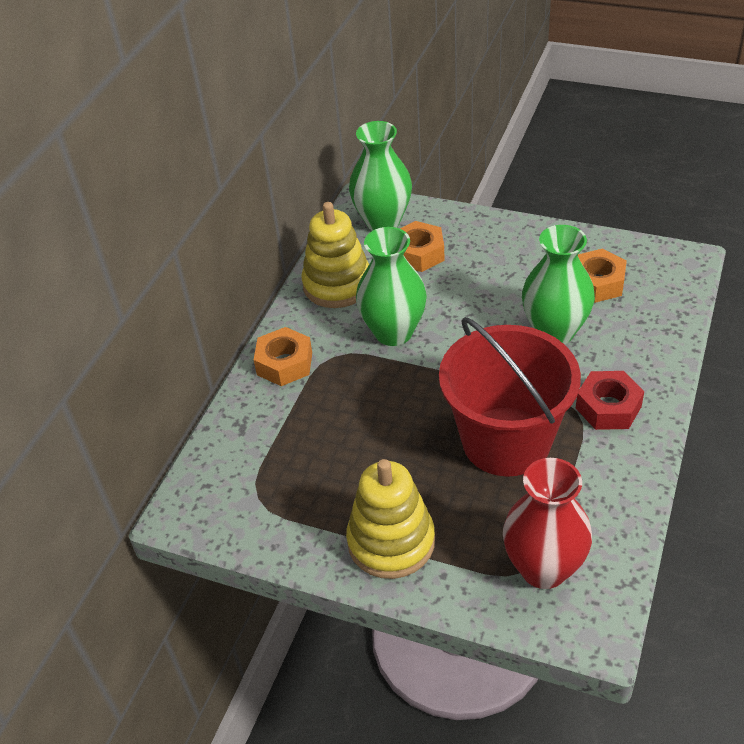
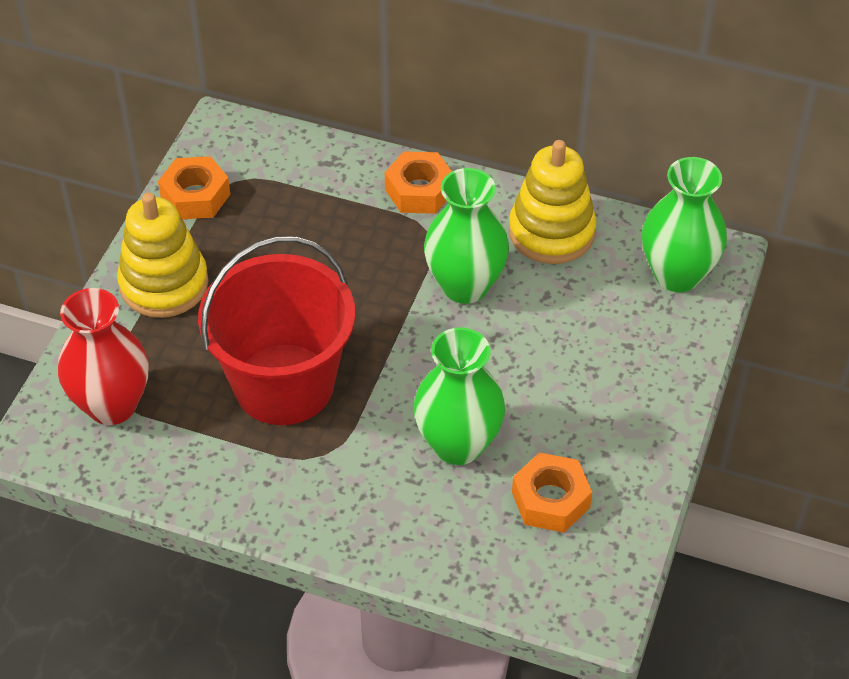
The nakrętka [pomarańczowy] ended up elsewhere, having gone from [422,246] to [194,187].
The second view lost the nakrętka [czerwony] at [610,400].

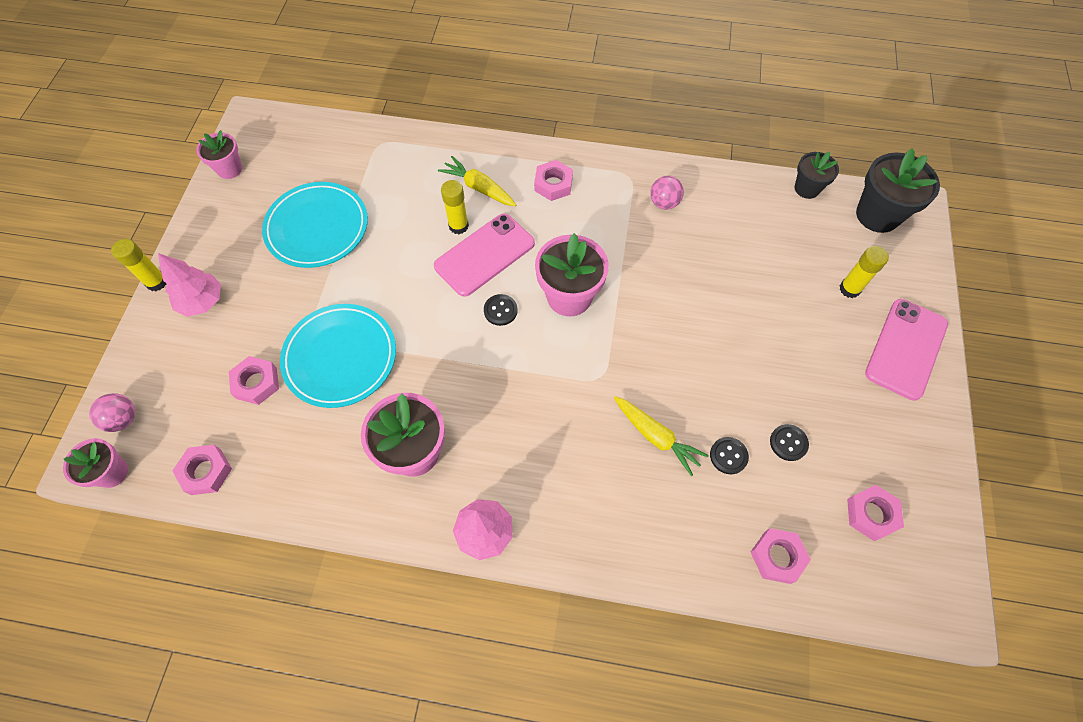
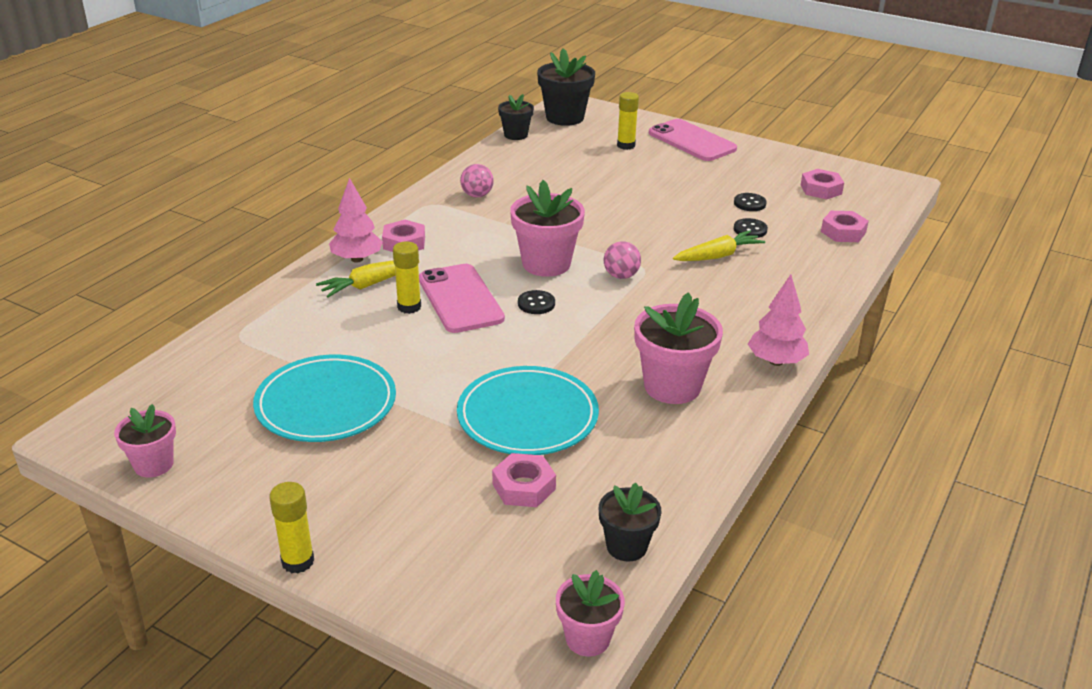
The drzewko [różowy] ended up elsewhere, having gone from [189,285] to [356,220].
Where the nakrętka [różowy] stood at [202,470], the doniczka [czarny] came to stand at [630,522].
The piłka [różowy] ended up elsewhere, having gone from [112,412] to [622,260].

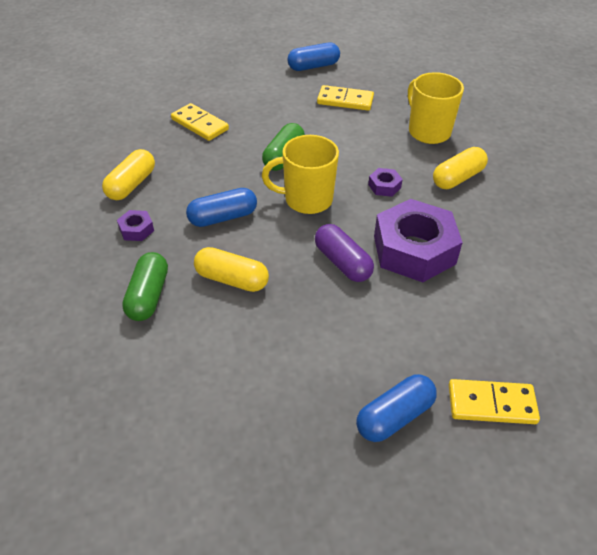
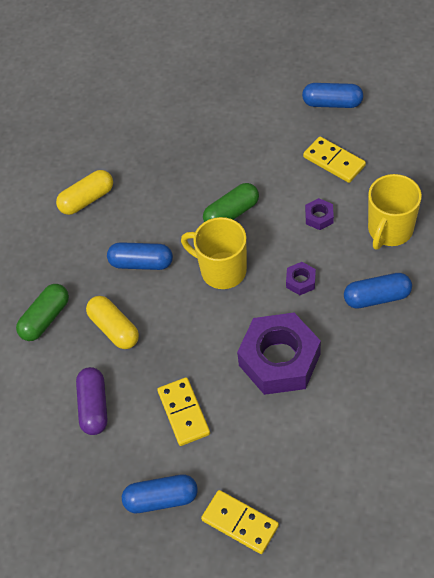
The kapsułka [fioletowy] ended up elsewhere, having gone from [344,253] to [91,401].
The kostka domina [żółty] ended up elsewhere, having gone from [200,122] to [183,411].
The nakrętka [fioletowy] ended up elsewhere, having gone from [135,225] to [319,214].
What was the kapsułka [żółty] at [460,168] turned into the kapsułka [niebieski] at [378,291].
The kubek [żółty] at [436,108] ended up facing another way, 150 degrees counterclockwise from before.

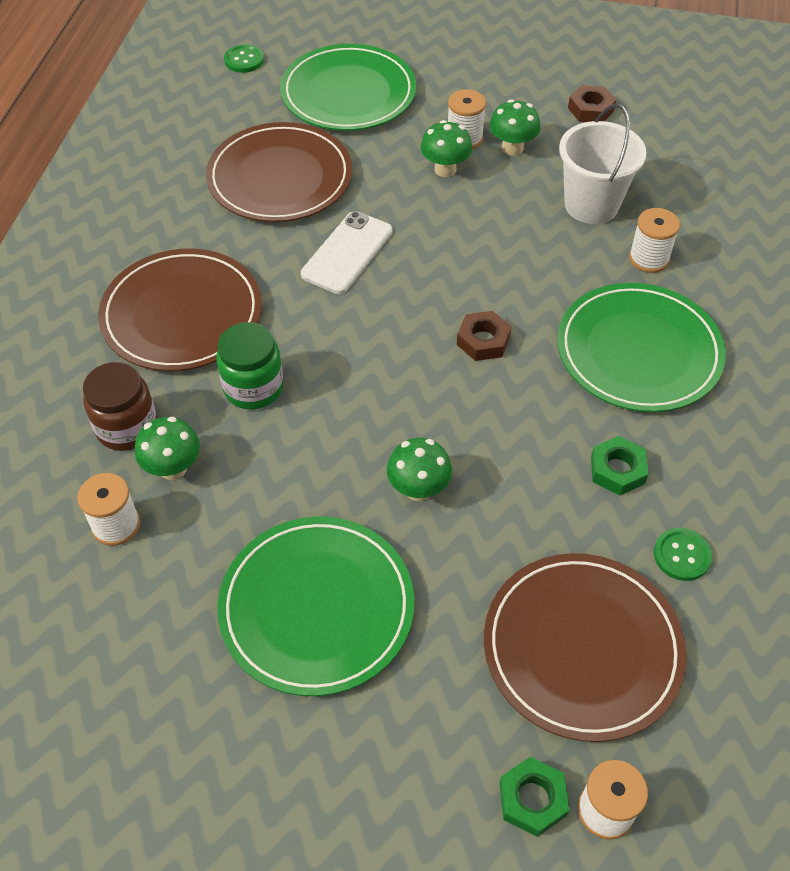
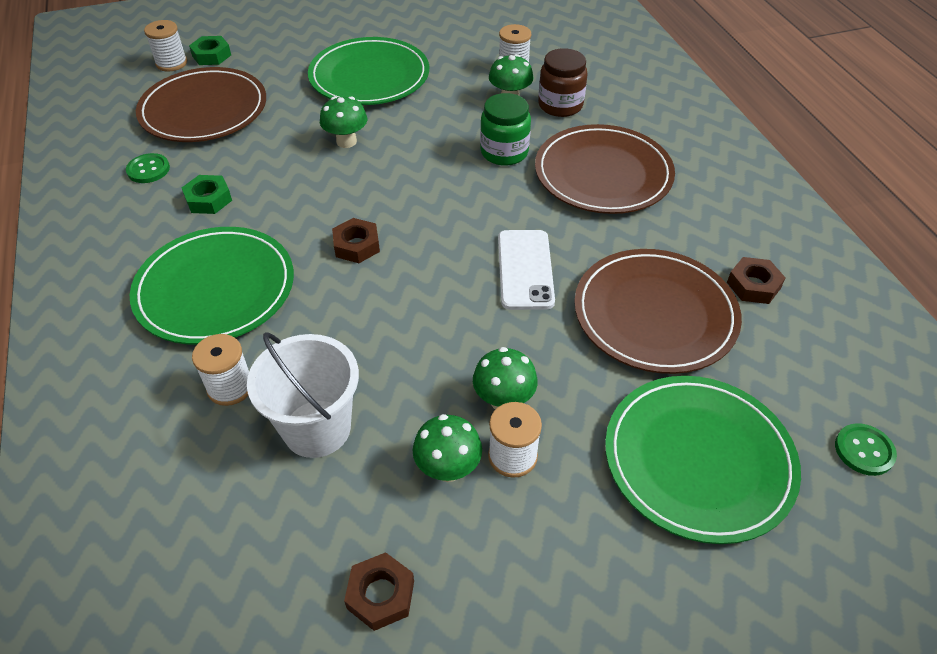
The second view gained the nakrętka [brązowy] at [756,280].

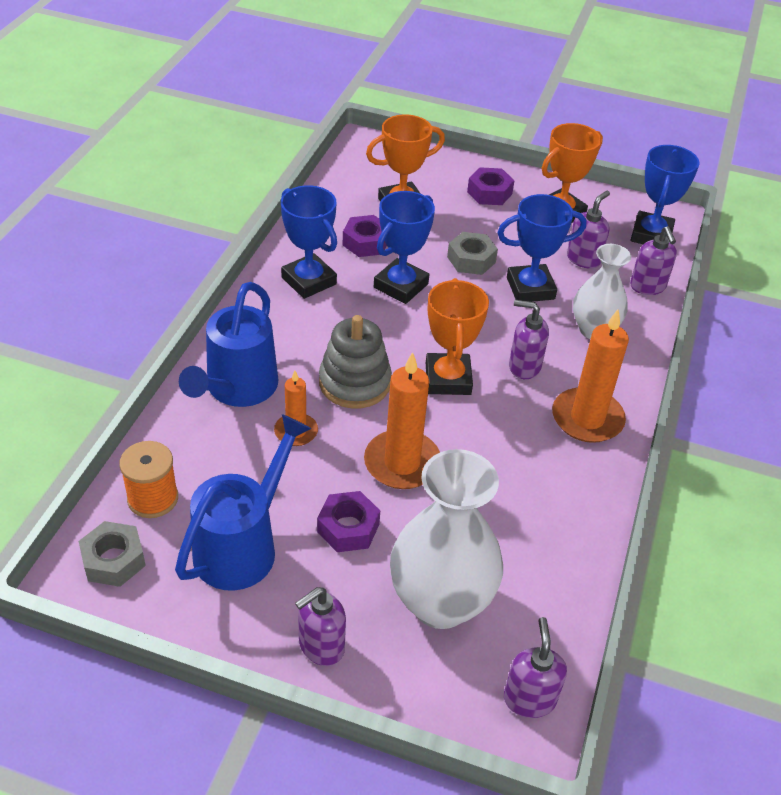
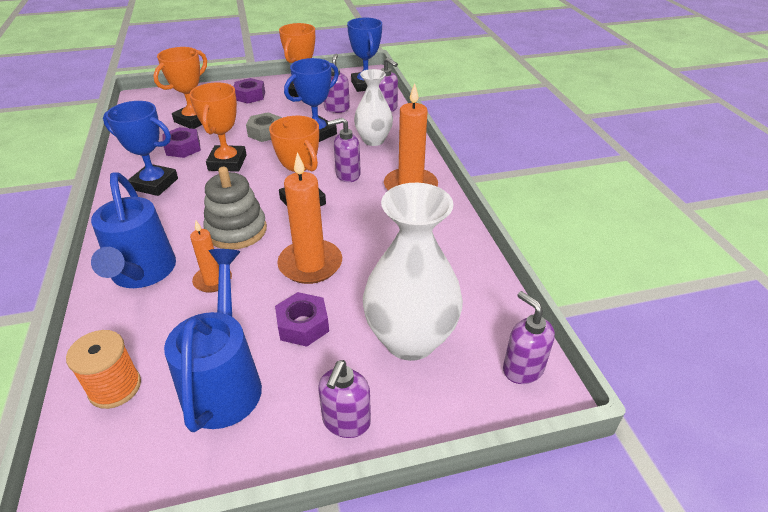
What was the puchar [niebieski] at [404,247] turned into the puchar [pomarańczowy] at [218,127].
The second view lost the nakrętka [szary] at [112,554].

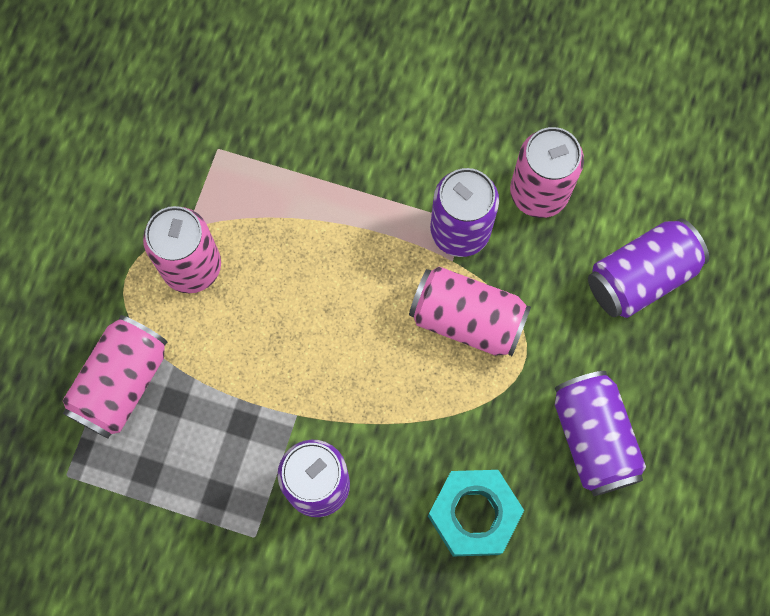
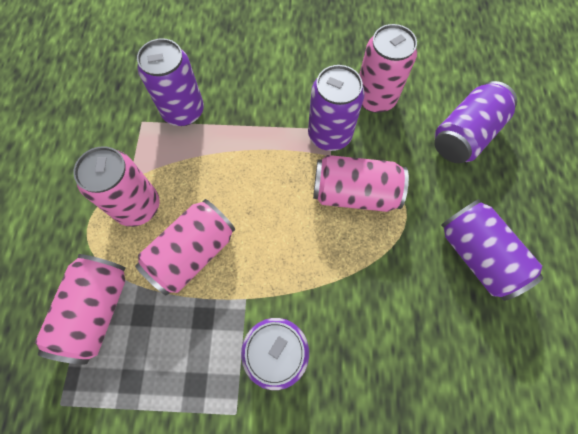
The second view gained the puszka [różowy] at [185,247].
The second view gained the puszka [fioletowy] at [170,82].
The second view lost the nakrętka [turkusowy] at [476,513].

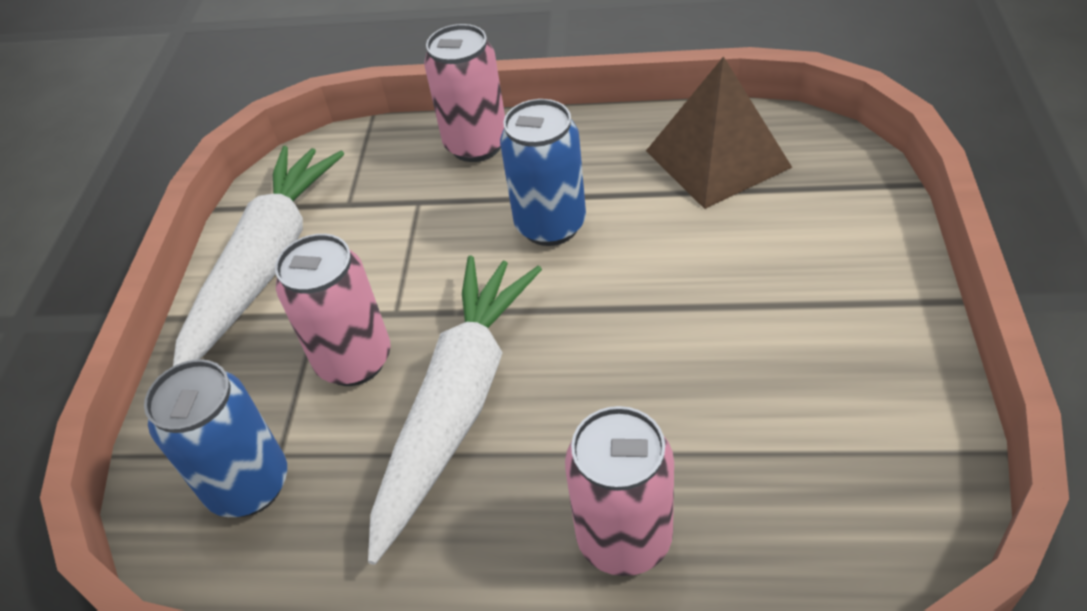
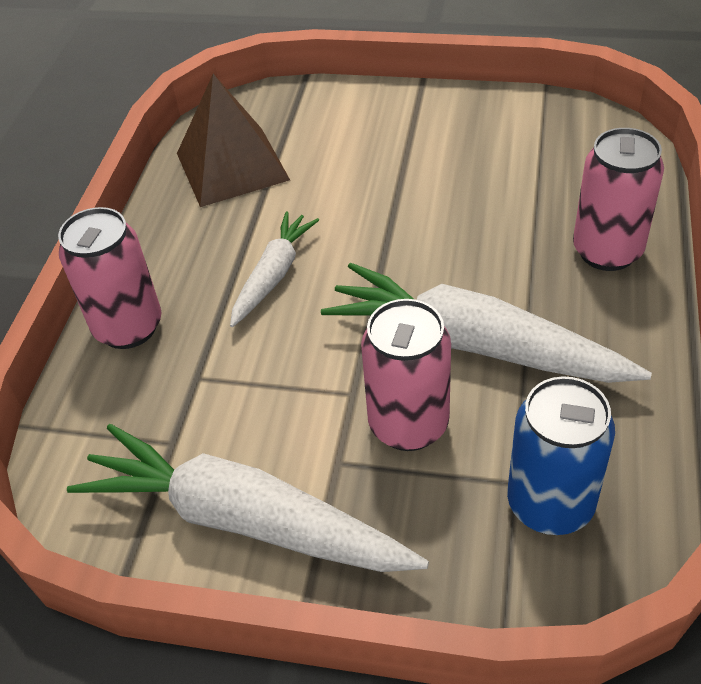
Where the puszka [niebieski] stood at [543,172], the marchewka [biały] came to stand at [274,269].

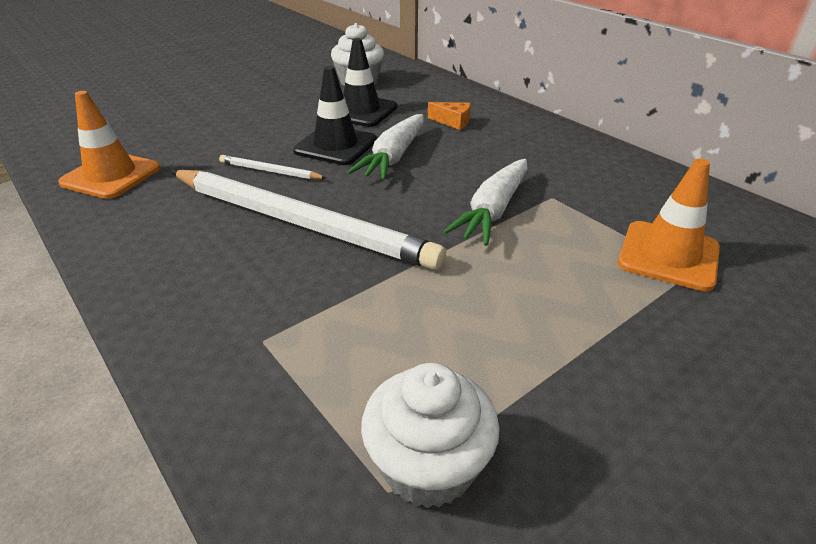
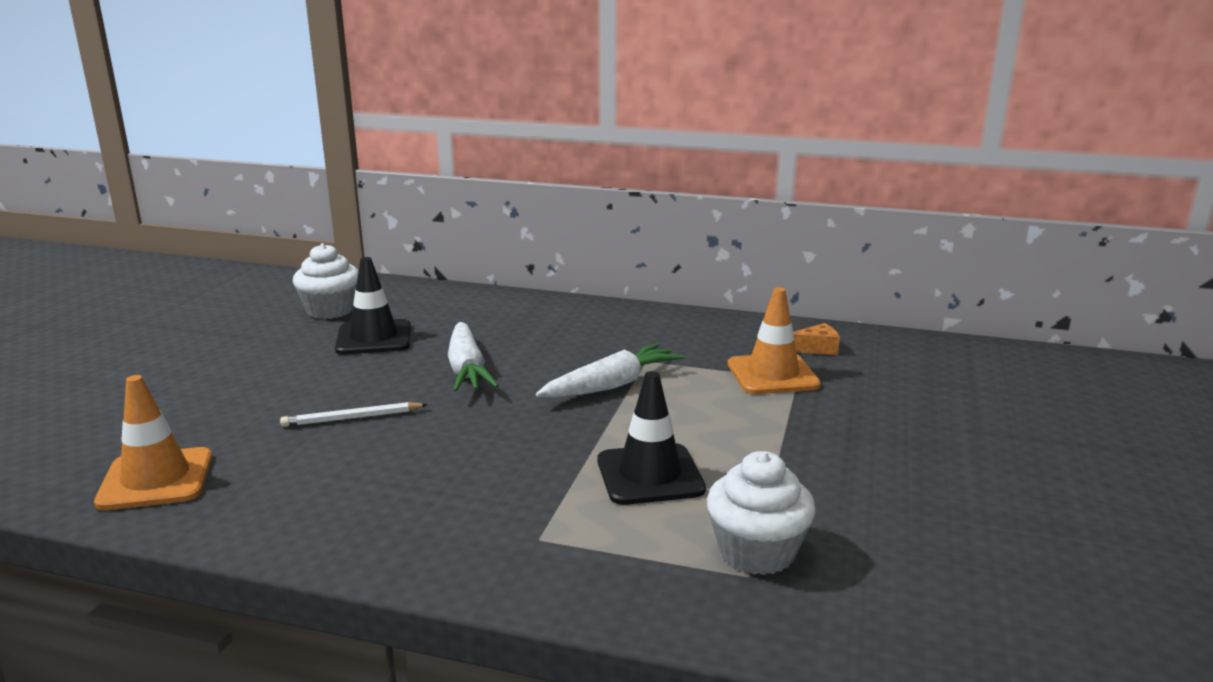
The marchewka [biały] at [485,202] ended up facing another way, 120 degrees counterclockwise from before.
The pachołek [czarny] ended up elsewhere, having gone from [335,115] to [651,438].
The ser [pomarańczowy] ended up elsewhere, having gone from [449,116] to [816,339].
The second view lost the ołówek [biały] at [308,220].

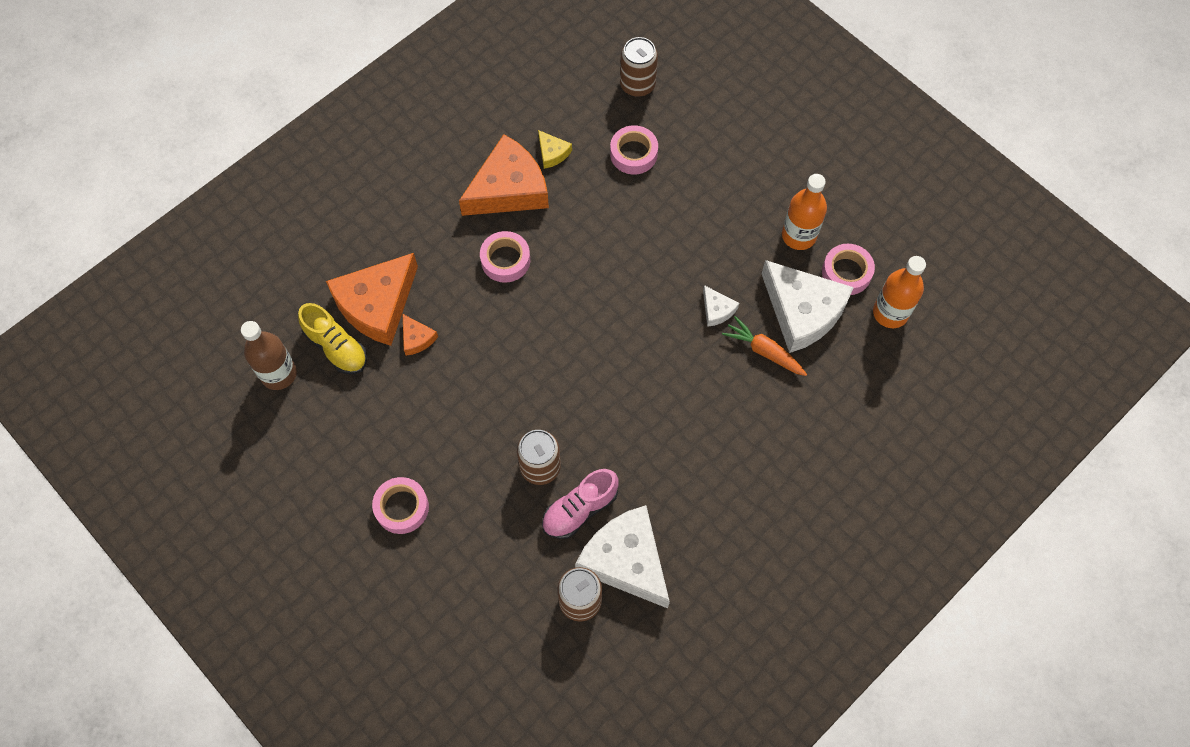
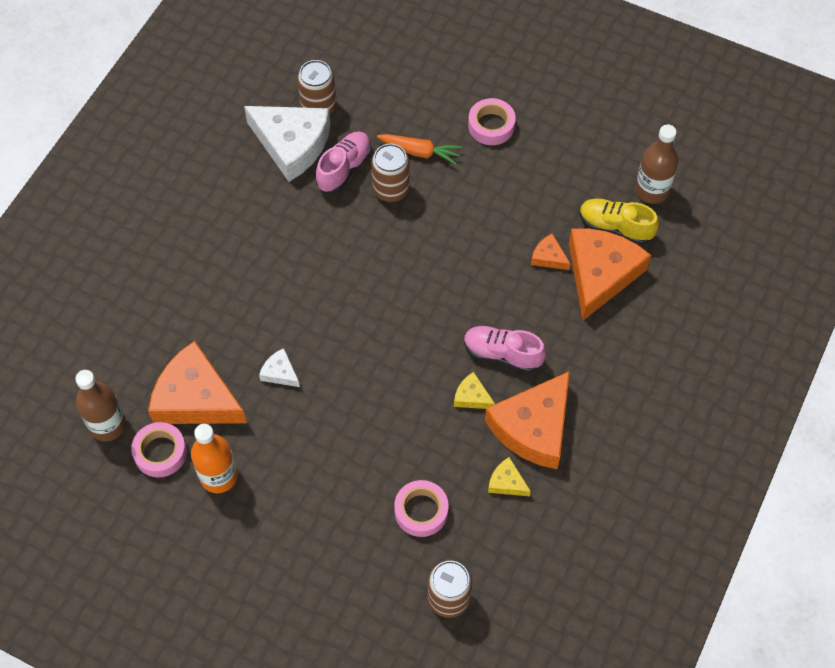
What was the butelka [pomarańczowy] at [899,292] turned into the butelka [brązowy] at [100,405].
What was the ser [biały] at [808,306] turned into the ser [pomarańczowy] at [197,382].
The marchewka [pomarańczowy] ended up elsewhere, having gone from [764,346] to [419,149].
The second view gained the ser [żółty] at [474,390].
Where the taśma klejąca [różowy] stood at [505,257], the but [różowy] came to stand at [505,349].

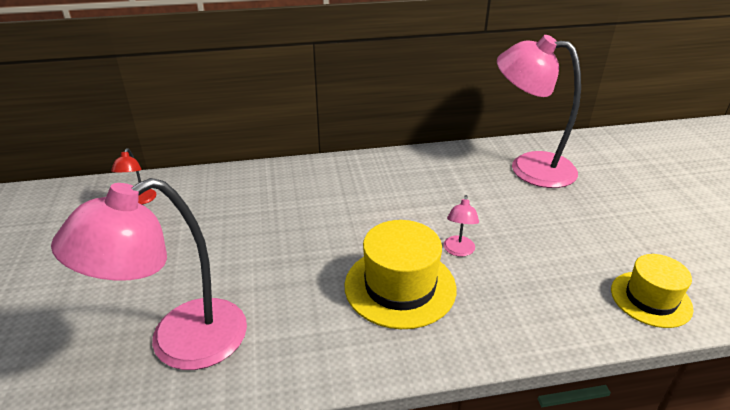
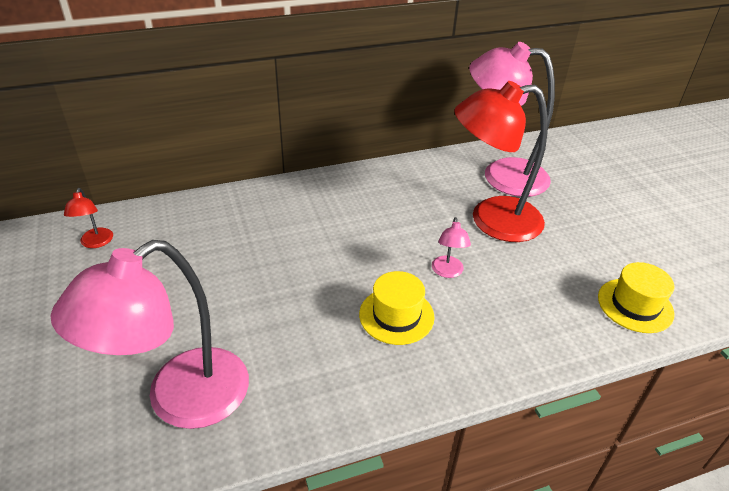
The size of the kapelusz [żółty] at [400,274] changed by a factor of 0.66.
The second view gained the lampka [czerwony] at [501,161].

